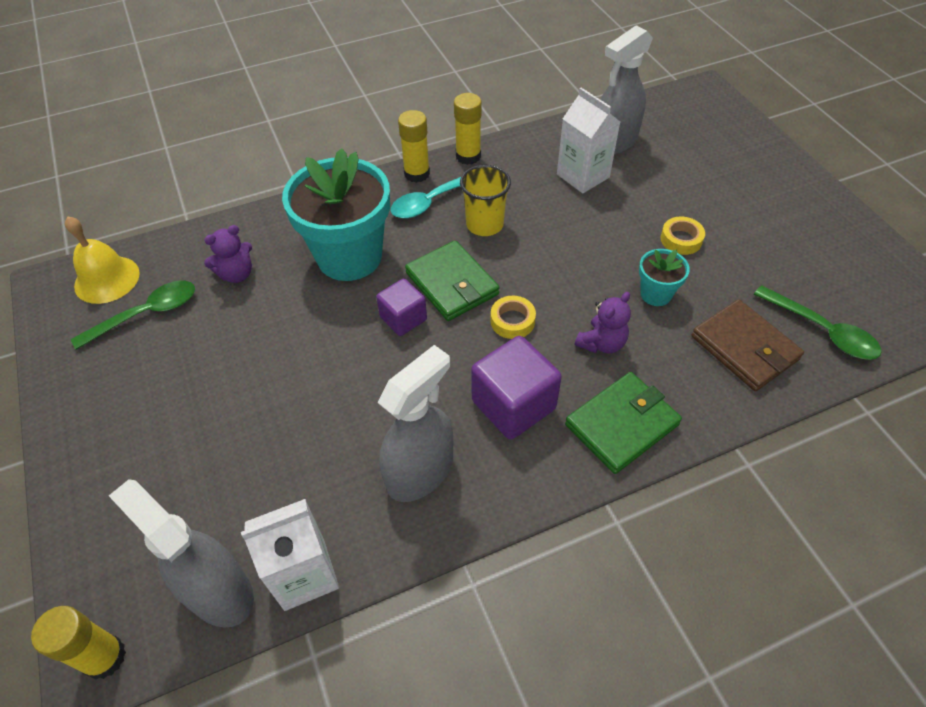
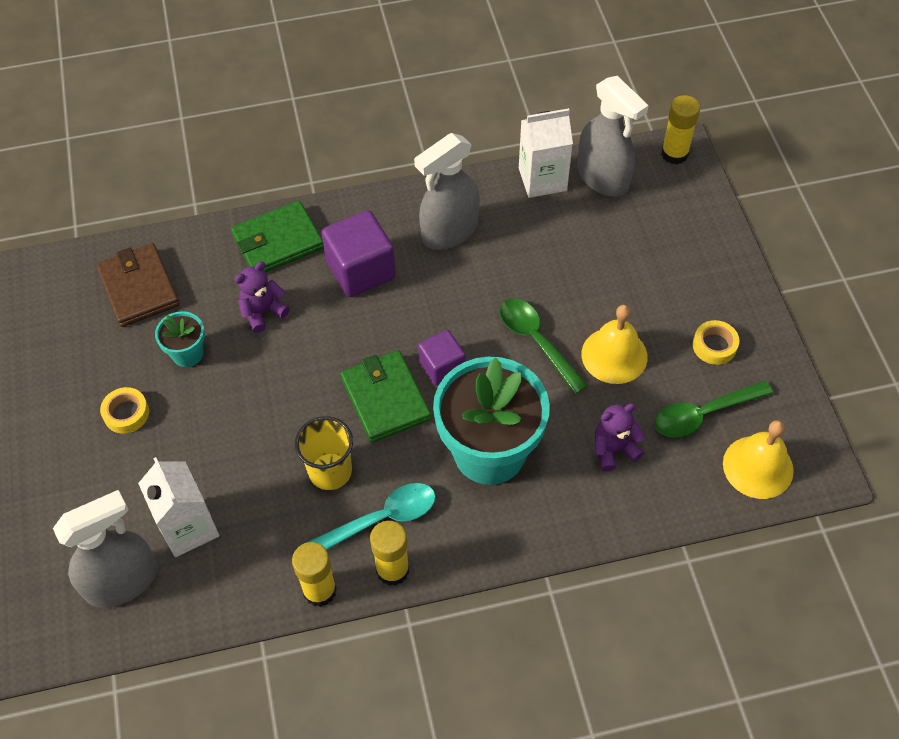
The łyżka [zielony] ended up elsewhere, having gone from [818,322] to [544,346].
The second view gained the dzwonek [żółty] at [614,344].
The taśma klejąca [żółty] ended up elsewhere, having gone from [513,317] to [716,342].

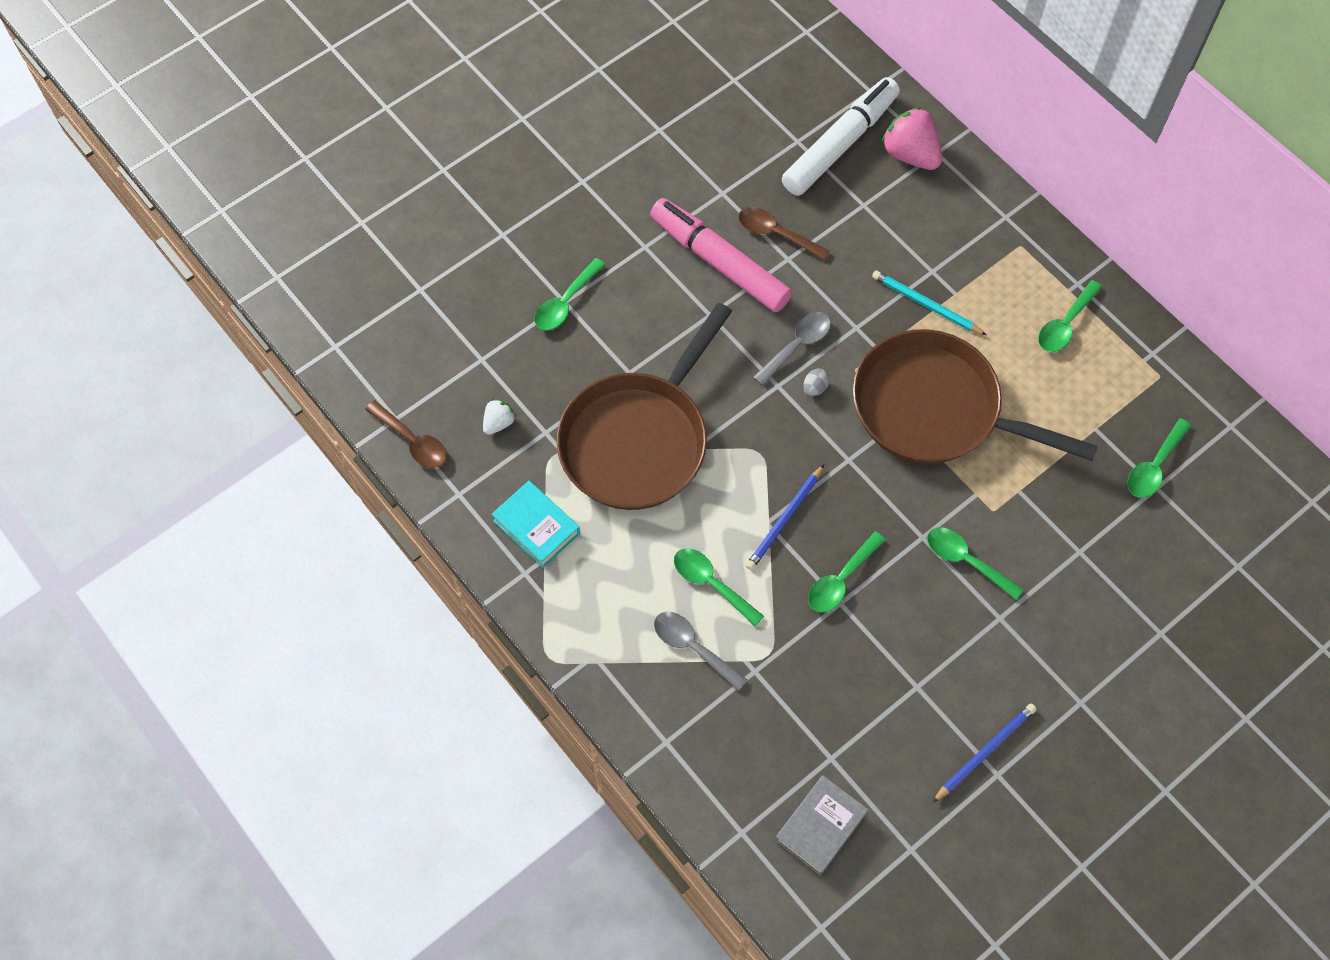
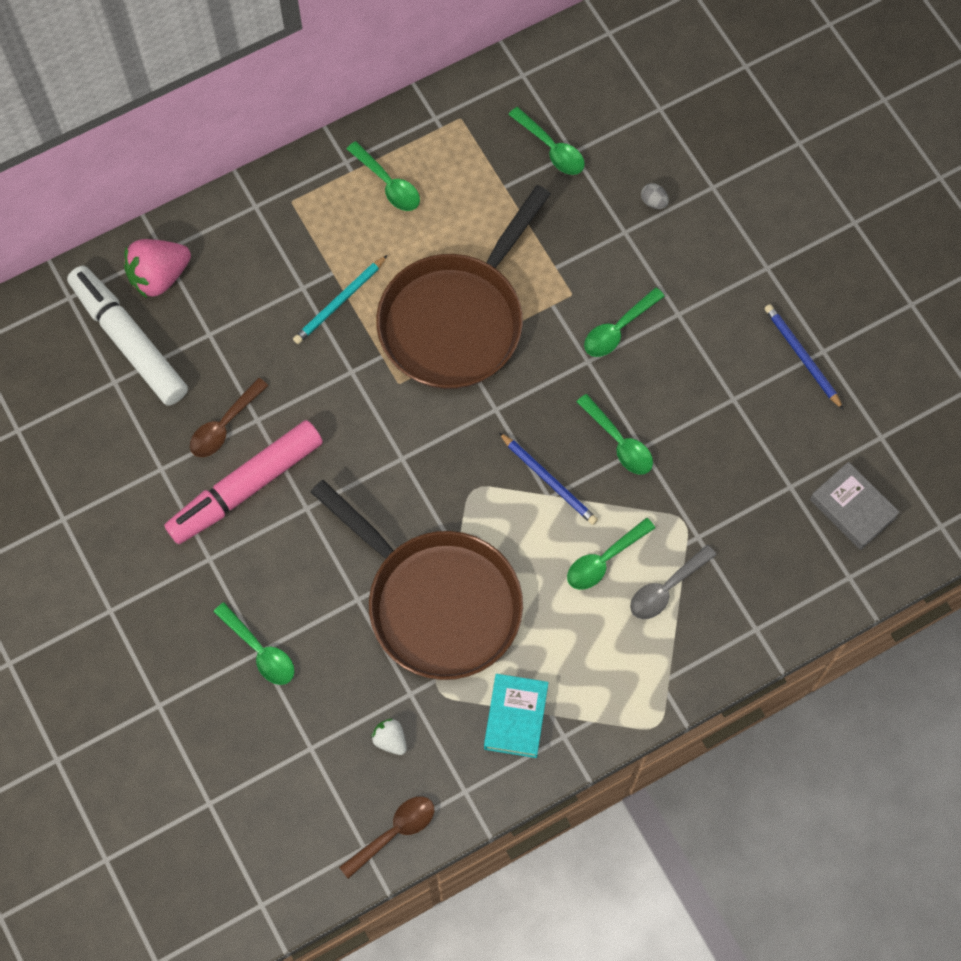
The książka [turkusowy] at [536,524] ended up facing another way, 45 degrees counterclockwise from before.
The jajko [szary] ended up elsewhere, having gone from [816,382] to [655,196].
The second view lost the łyżka [szary] at [792,349].

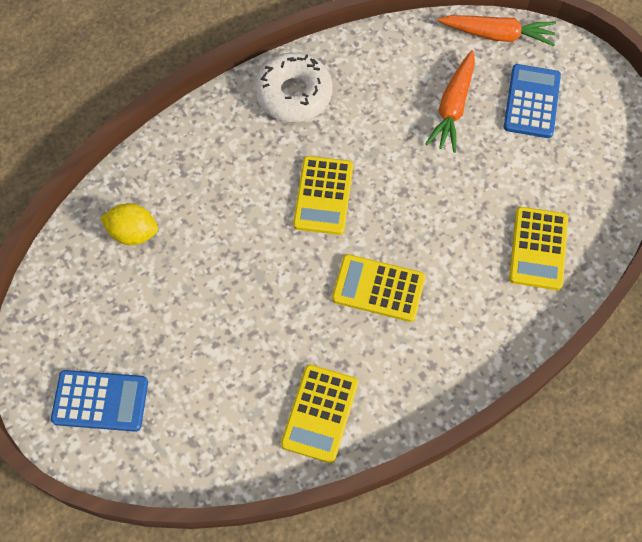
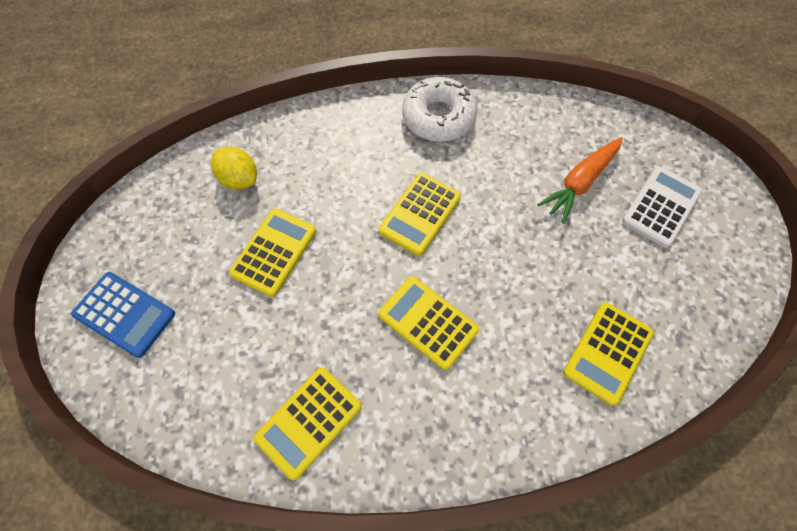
The second view gained the kalkulator [żółty] at [272,252].
What was the kalkulator [niebieski] at [532,101] turned into the kalkulator [biały] at [662,207].
The second view lost the marchewka [pomarańczowy] at [497,30].

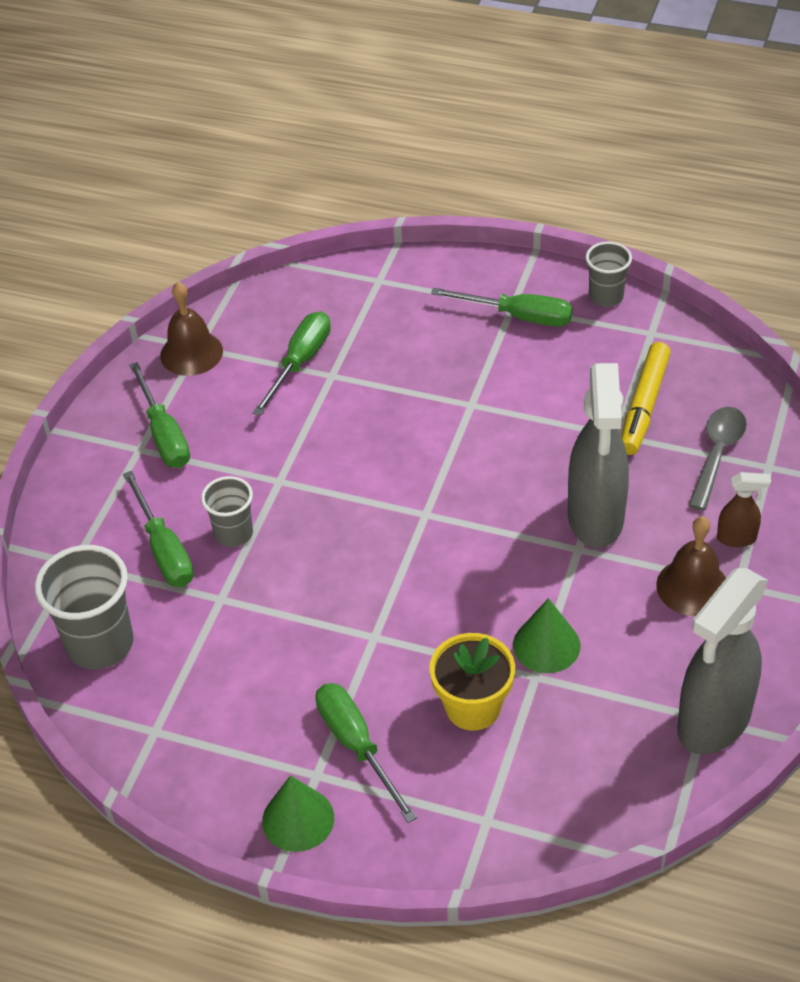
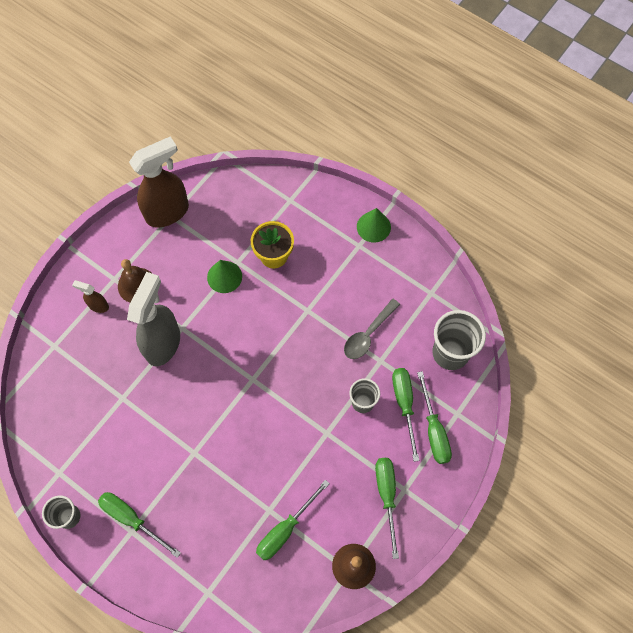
What was the spryskiwacz [szary] at [722,661] turned into the spryskiwacz [brązowy] at [159,181].
The łyżka [szary] ended up elsewhere, having gone from [717,458] to [372,329].
The śrubokręt [zielony] ended up elsewhere, having gone from [366,753] to [434,417].
The second view lost the flamaster [żółty] at [646,398].

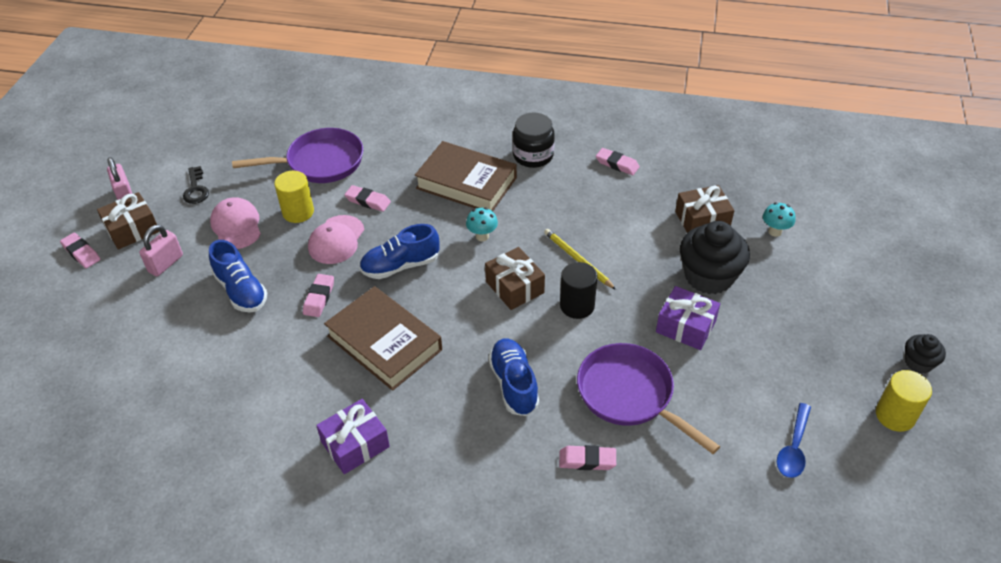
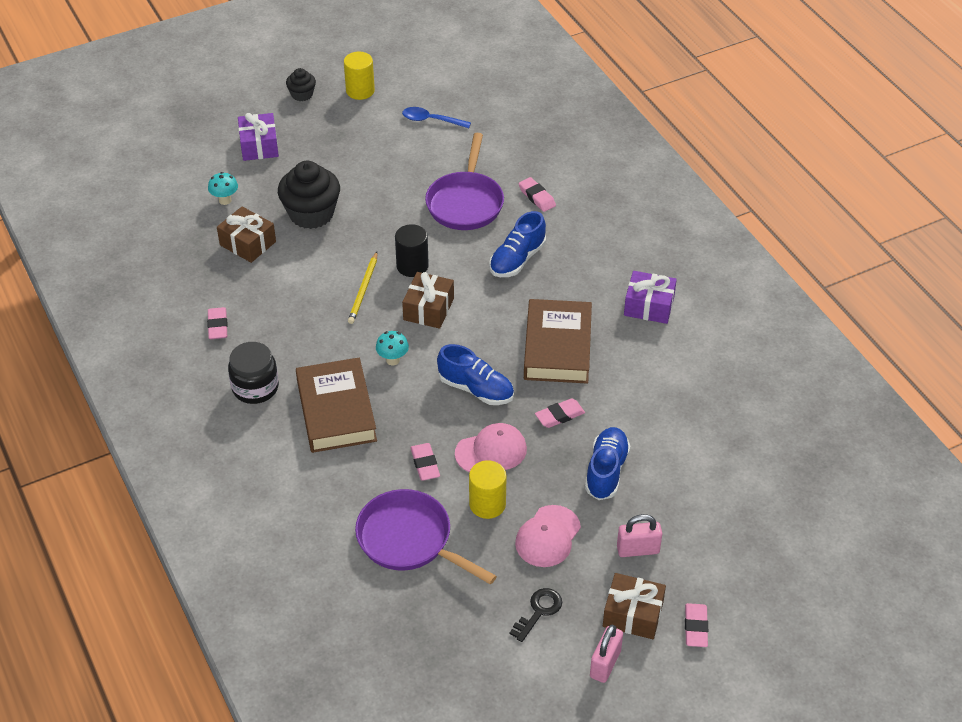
The prezent [fioletowy] ended up elsewhere, having gone from [688,318] to [258,137].
The łyżka [niebieski] at [794,440] ended up facing another way, 150 degrees counterclockwise from before.

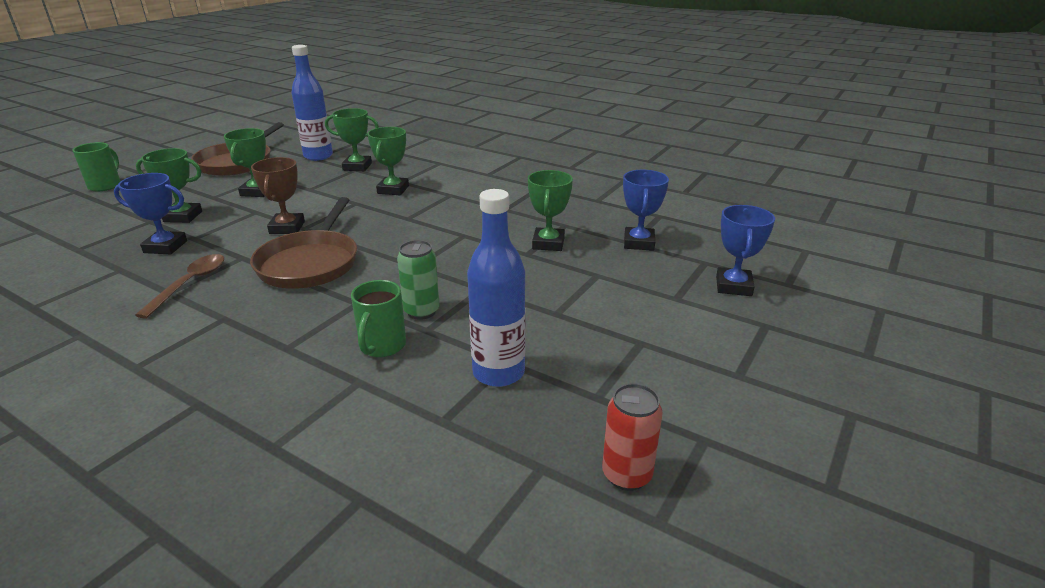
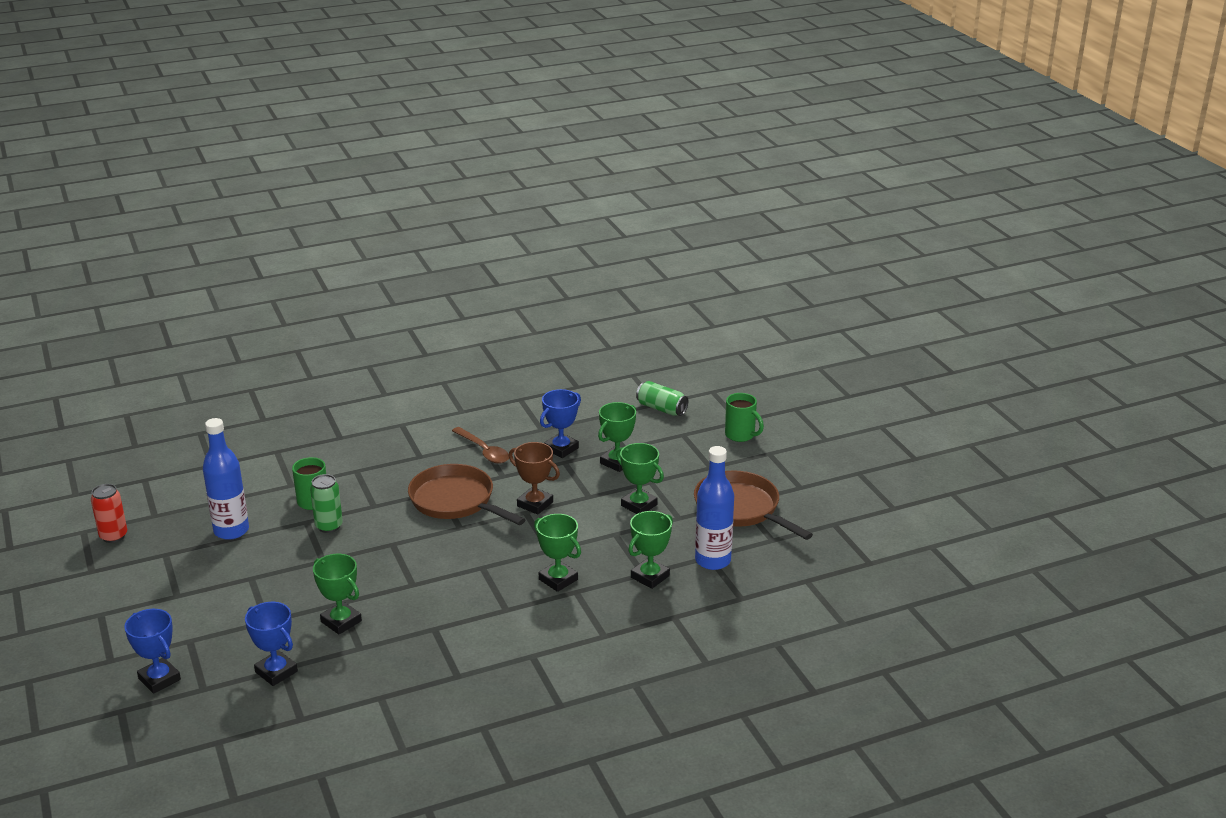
The second view gained the puszka [zielony] at [662,398].

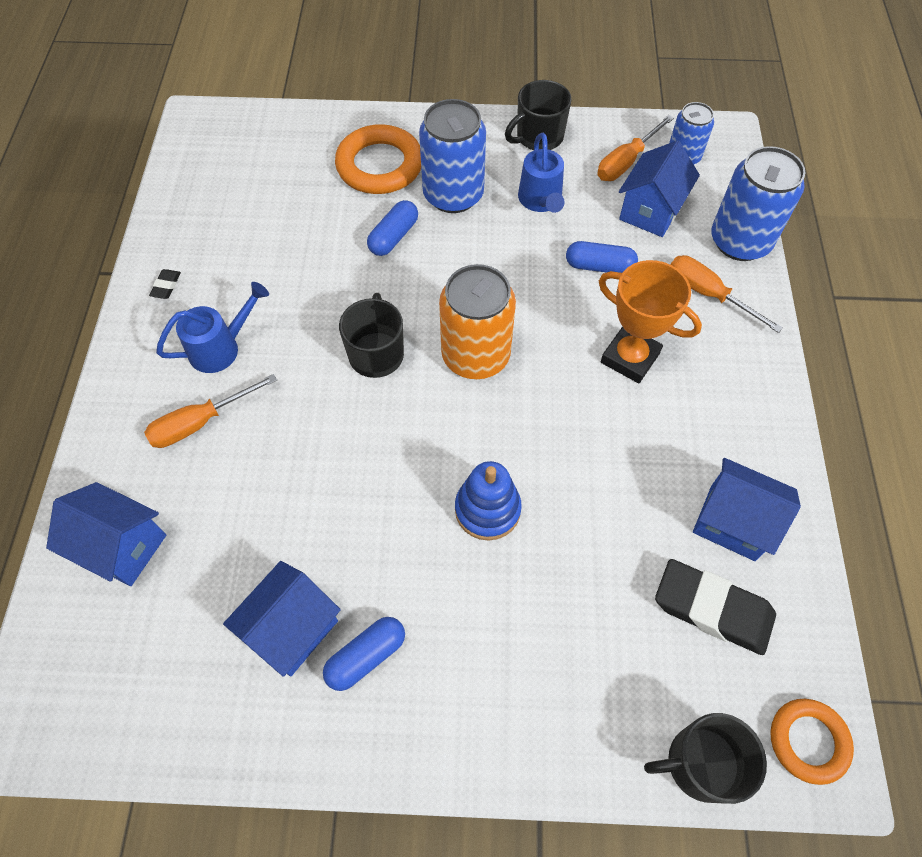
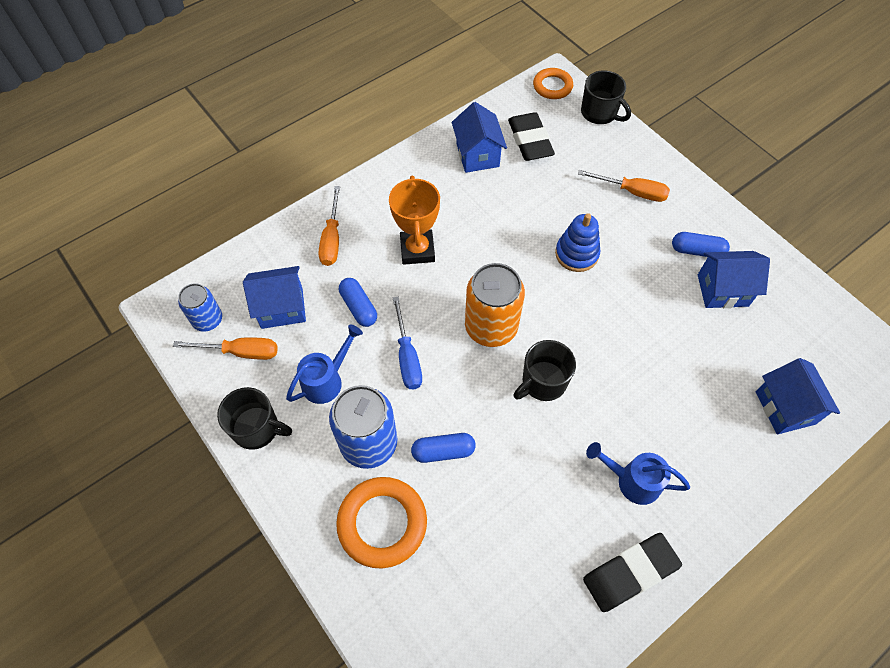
The second view gained the śrubokręt [niebieski] at [407,343].
The śrubokręt [pomarańczowy] ended up elsewhere, having gone from [210,411] to [624,186].
The size of the gumka do mazania [czarny] at [165,284] changed by a factor of 2.41.
The second view lost the puszka [niebieski] at [758,203].

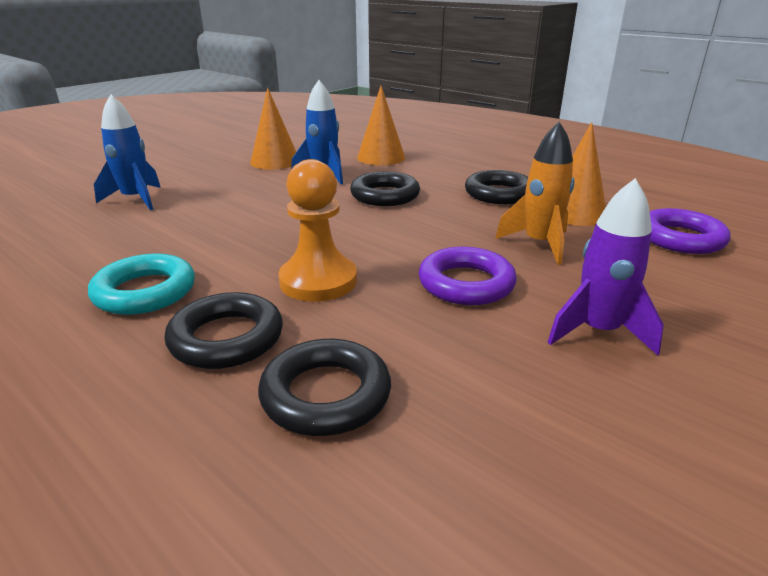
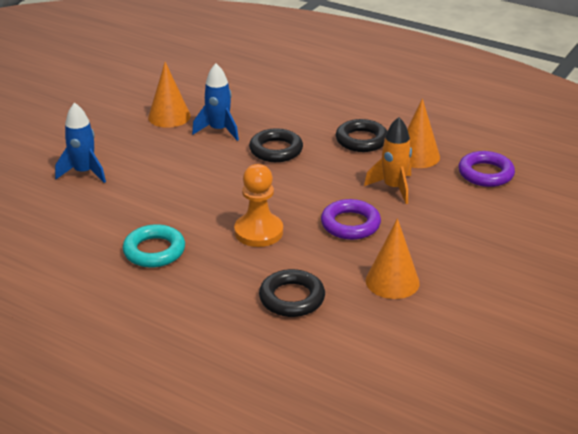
The stożek [pomarańczowy] ended up elsewhere, having gone from [381,125] to [393,258].
The second view lost the pierścień [czarny] at [223,330].
The second view lost the rakieta [fioletowy] at [606,266].

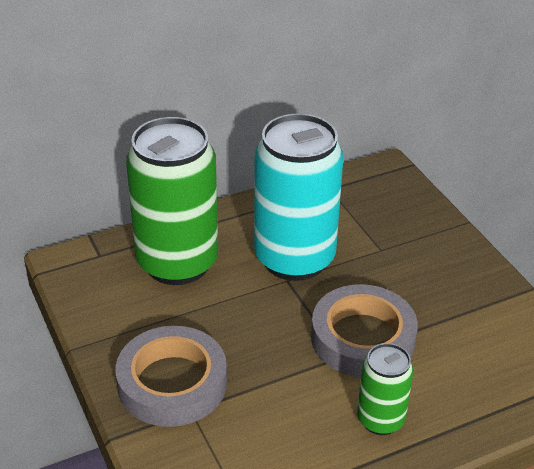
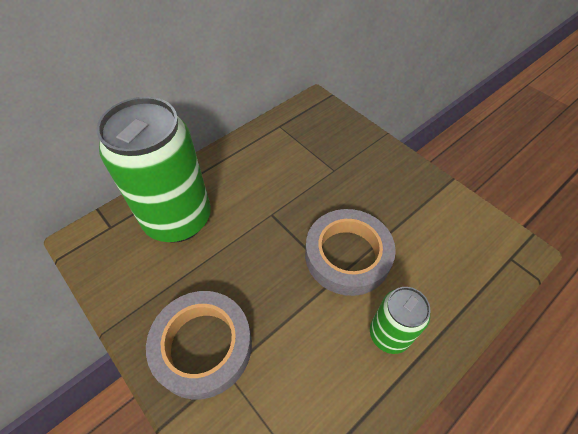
The second view lost the puszka [turkusowy] at [299,197].

